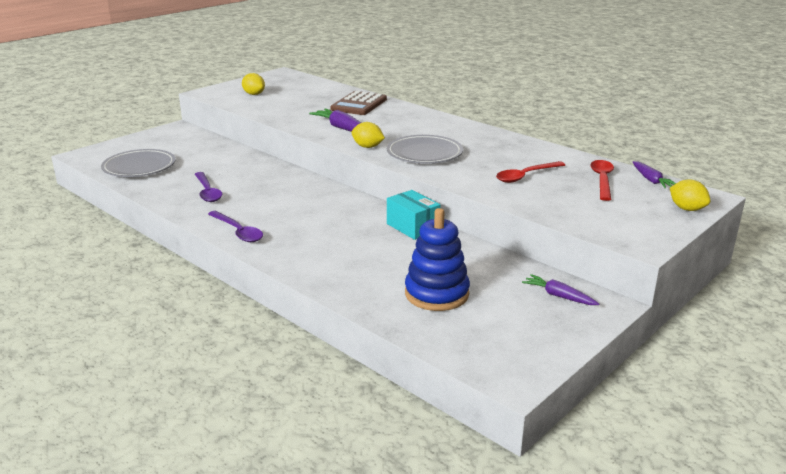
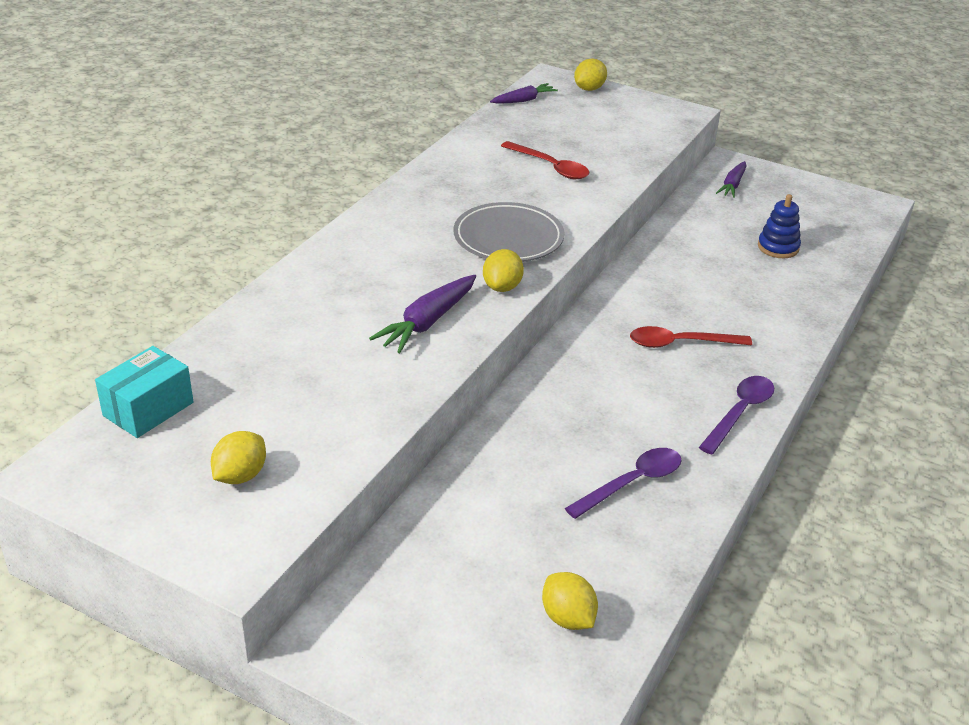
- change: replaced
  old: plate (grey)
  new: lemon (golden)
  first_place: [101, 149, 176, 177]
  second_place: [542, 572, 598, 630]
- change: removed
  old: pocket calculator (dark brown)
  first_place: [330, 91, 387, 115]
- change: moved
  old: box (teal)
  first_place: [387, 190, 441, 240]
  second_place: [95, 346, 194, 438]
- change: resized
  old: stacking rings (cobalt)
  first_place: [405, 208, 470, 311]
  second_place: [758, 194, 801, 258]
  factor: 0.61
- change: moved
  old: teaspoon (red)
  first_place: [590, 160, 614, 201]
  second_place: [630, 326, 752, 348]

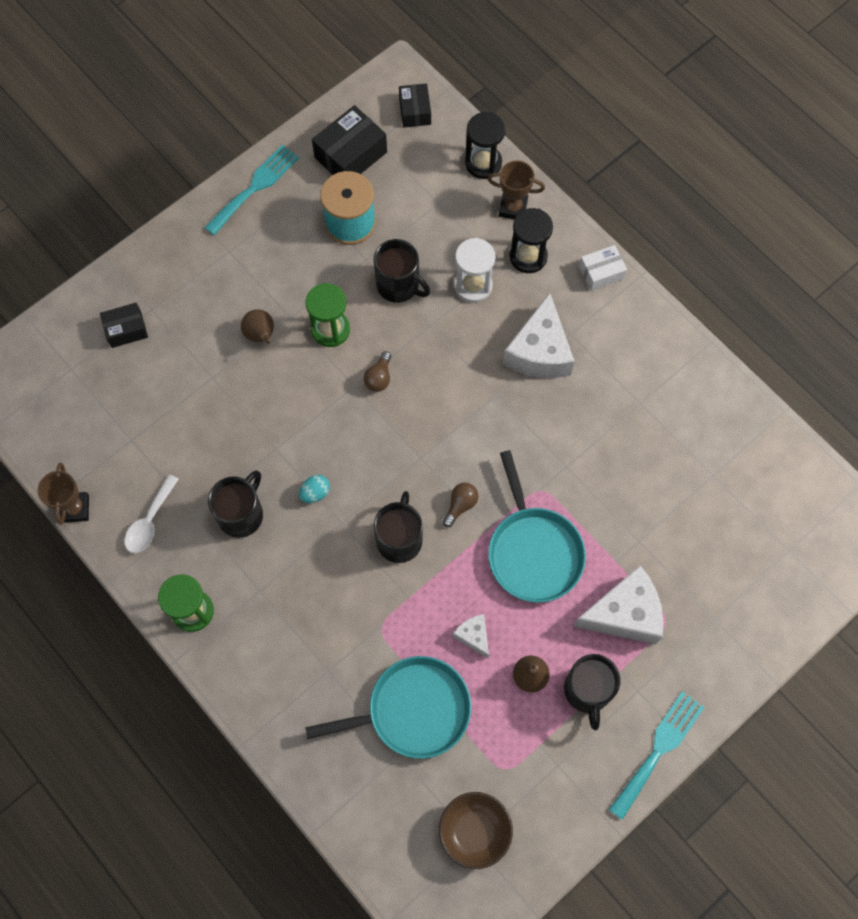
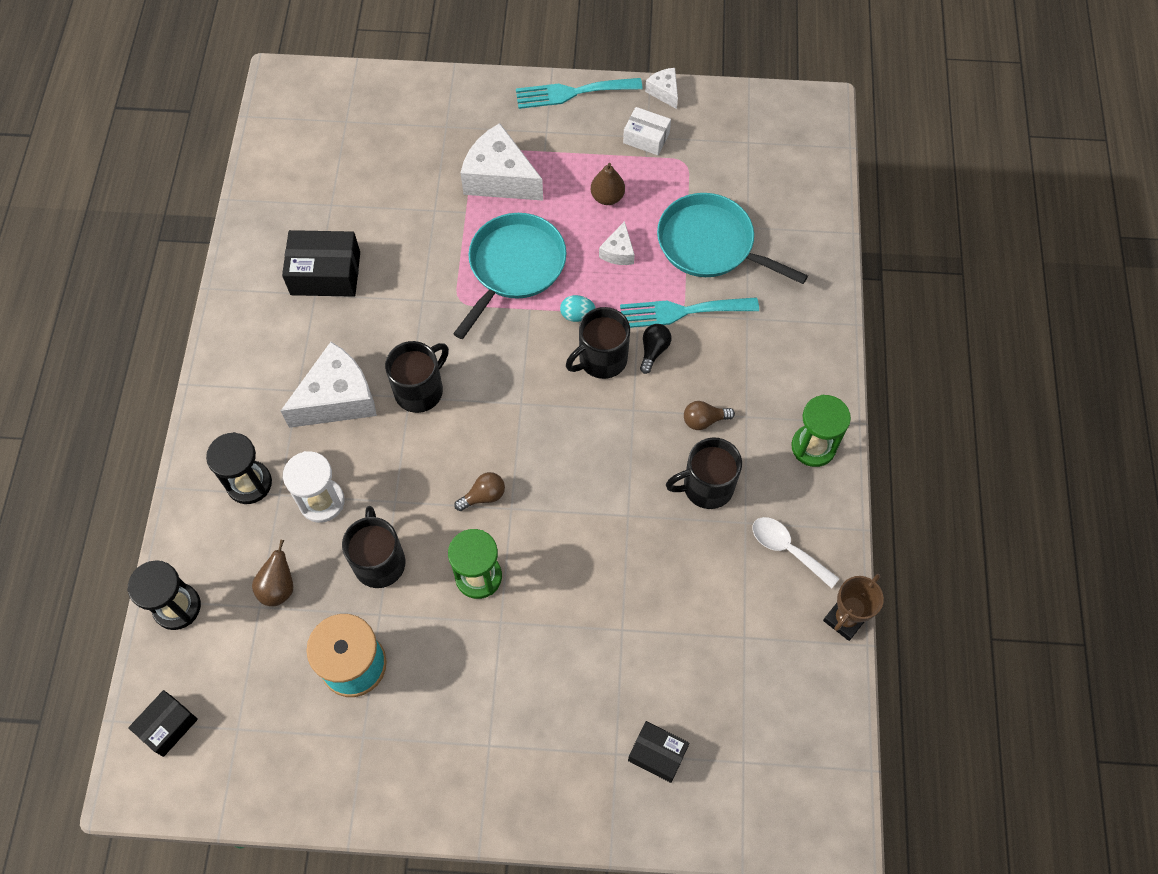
- change: turned
  old: teaspoon (pure white)
  first_place: [124, 474, 179, 553]
  second_place: [752, 517, 840, 589]
  degrees: -120
- change: moved
  old: fork (teal)
  first_place: [204, 145, 299, 235]
  second_place: [620, 297, 759, 328]
- change: moved
  old: pear (dark brown)
  first_place: [241, 309, 274, 344]
  second_place: [252, 539, 294, 606]
- change: moved
  old: toy egg (teal)
  first_place: [299, 475, 330, 503]
  second_place: [560, 295, 596, 322]
- change: moved
  old: box (jet-black)
  first_place: [312, 105, 387, 175]
  second_place: [282, 230, 360, 297]
- change: removed
  old: bowl (dark brown)
  first_place: [439, 792, 513, 869]
- change: moved
  old: lightbulb (dark brown)
  first_place: [443, 483, 478, 527]
  second_place: [684, 401, 735, 430]
- change: removed
  old: prize cup (dark brown)
  first_place: [488, 160, 545, 219]
- change: moved
  old: tea mug (jet-black)
  first_place: [564, 654, 621, 730]
  second_place: [385, 341, 449, 413]
- change: moved
  old: box (pure white)
  first_place: [579, 245, 627, 291]
  second_place: [623, 107, 671, 155]
- change: added
  new: lightbulb (jet-black)
  second_place: [640, 324, 672, 374]
- change: added
  new: piece of cheese (pure white)
  second_place: [645, 68, 678, 109]

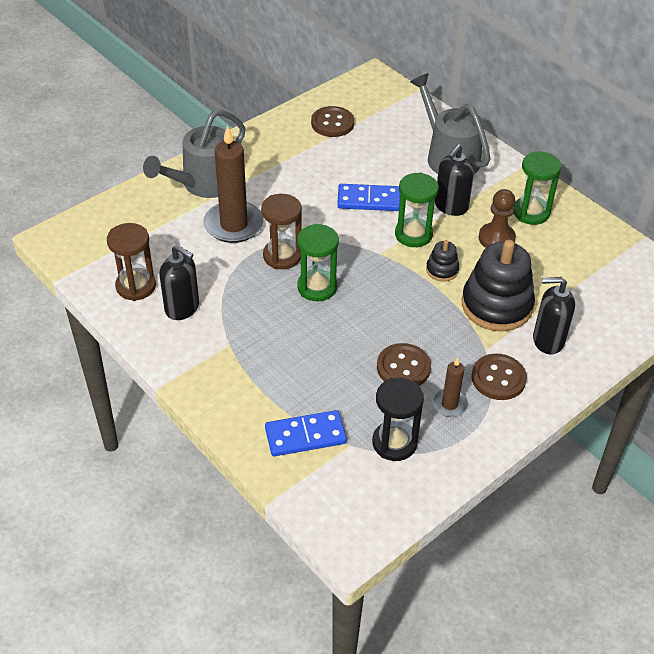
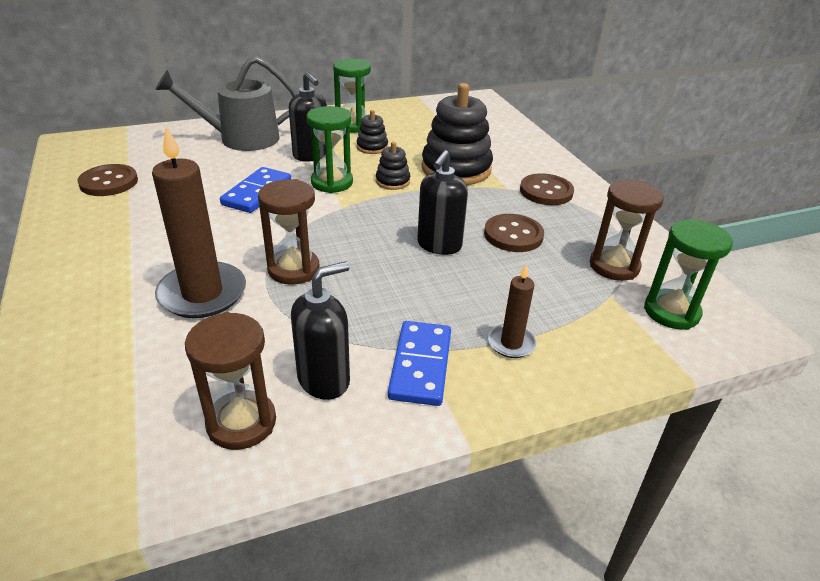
- change: removed
  old: sprinkling can (grey)
  first_place: [143, 109, 246, 198]
- change: moved
  old: domino tile (cobalt)
  first_place: [265, 410, 347, 456]
  second_place: [388, 321, 451, 406]
- change: moved
  old: hourglass (emerald)
  first_place: [297, 224, 339, 301]
  second_place: [644, 219, 733, 330]
- change: recoloured
  old: hourglass (jet-black)
  new: hourglass (dark brown)
  first_place: [372, 377, 424, 461]
  second_place: [590, 180, 664, 281]
- change: moved
  old: wax candle (dark brown)
  first_place: [432, 357, 468, 417]
  second_place: [488, 264, 536, 358]
- change: replaced
  old: pawn (dark brown)
  new: stacking rings (jet-black)
  first_place: [478, 189, 516, 248]
  second_place: [357, 110, 388, 154]
- change: moved
  old: soap pump (jet-black)
  first_place: [533, 277, 575, 355]
  second_place: [417, 150, 468, 255]

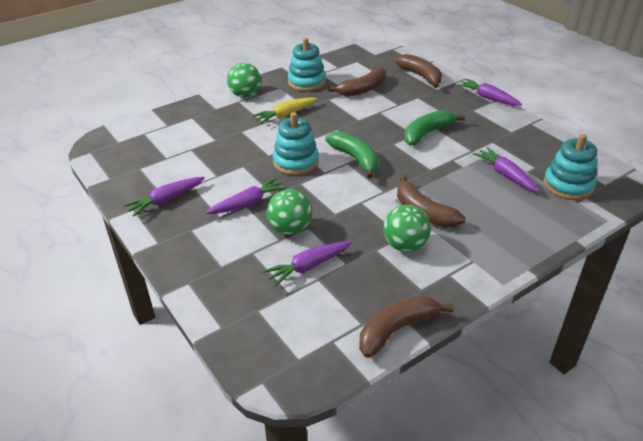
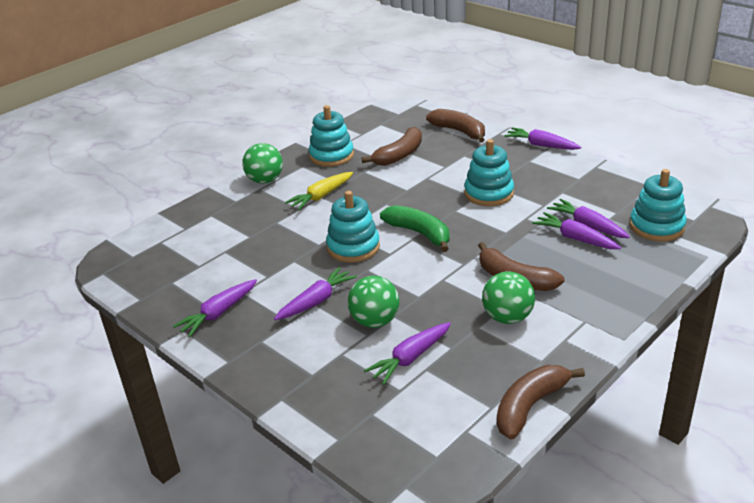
- change: replaced
  old: banana fruit (emerald)
  new: stacking rings (teal)
  first_place: [404, 110, 465, 146]
  second_place: [464, 139, 514, 206]
- change: added
  new: root vegetable (royal purple)
  second_place: [532, 212, 621, 249]

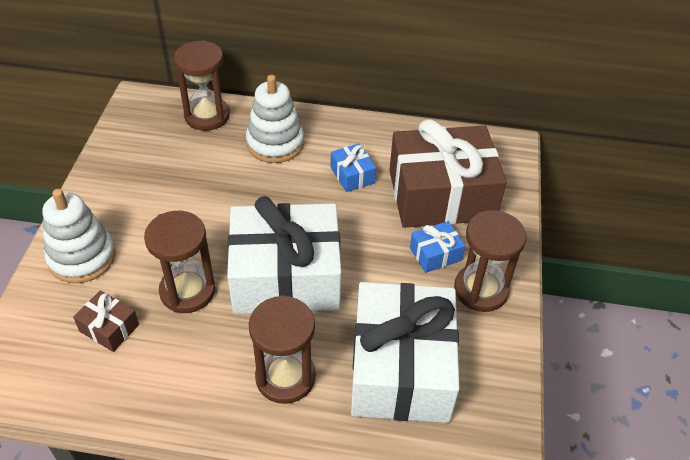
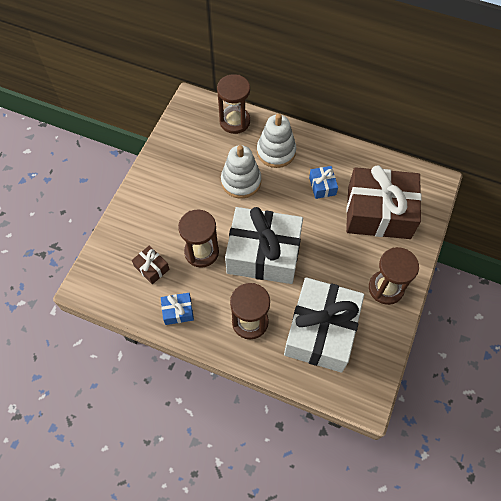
- change: moved
  old: stacking rings (pure white)
  first_place: [43, 189, 116, 283]
  second_place: [221, 145, 261, 198]
- change: moved
  old: gift (cobalt)
  first_place: [410, 221, 465, 273]
  second_place: [161, 293, 194, 325]

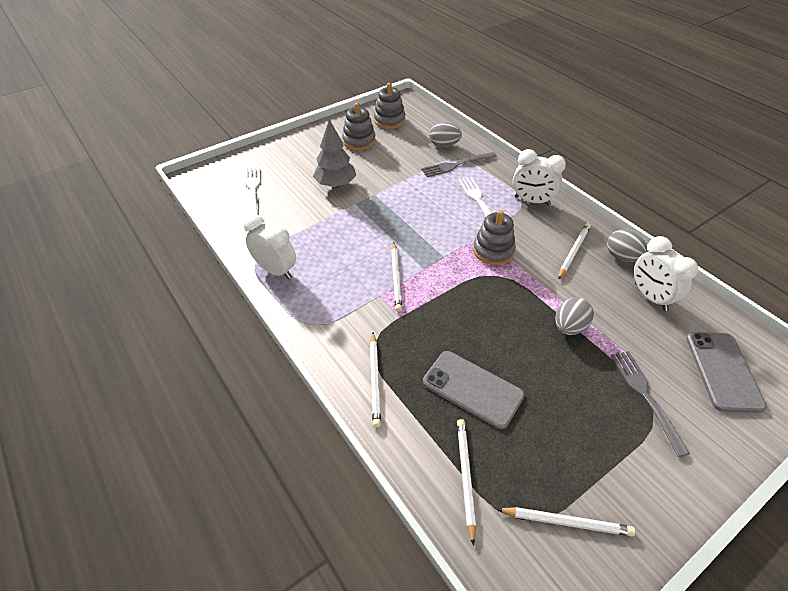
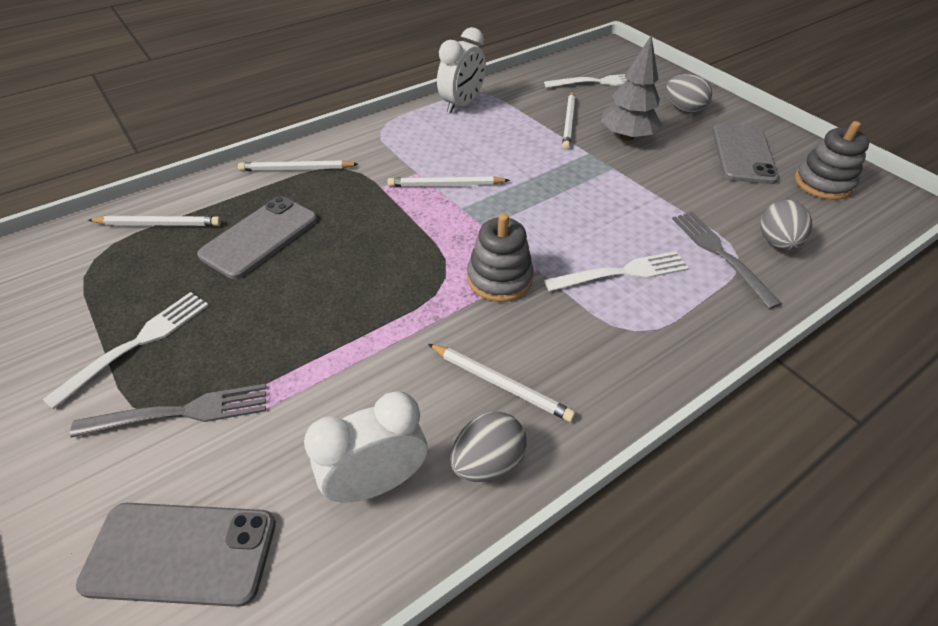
- change: replaced
  old: stacking rings (grey)
  new: smartphone (grey)
  first_place: [342, 103, 376, 150]
  second_place: [712, 123, 779, 184]
- change: moved
  old: lead pencil (pure white)
  first_place: [497, 507, 635, 536]
  second_place: [562, 91, 575, 150]
- change: removed
  old: bedside clock (pure white)
  first_place: [513, 149, 566, 205]
- change: moved
  old: toy egg (grey)
  first_place: [555, 297, 594, 335]
  second_place: [666, 74, 712, 113]
- change: added
  new: fork (pure white)
  second_place: [43, 292, 209, 409]

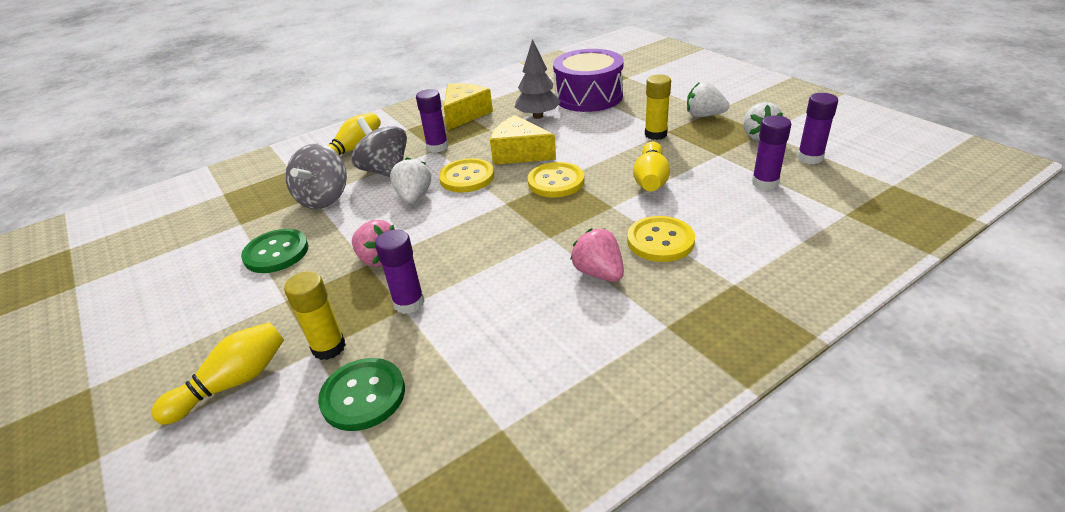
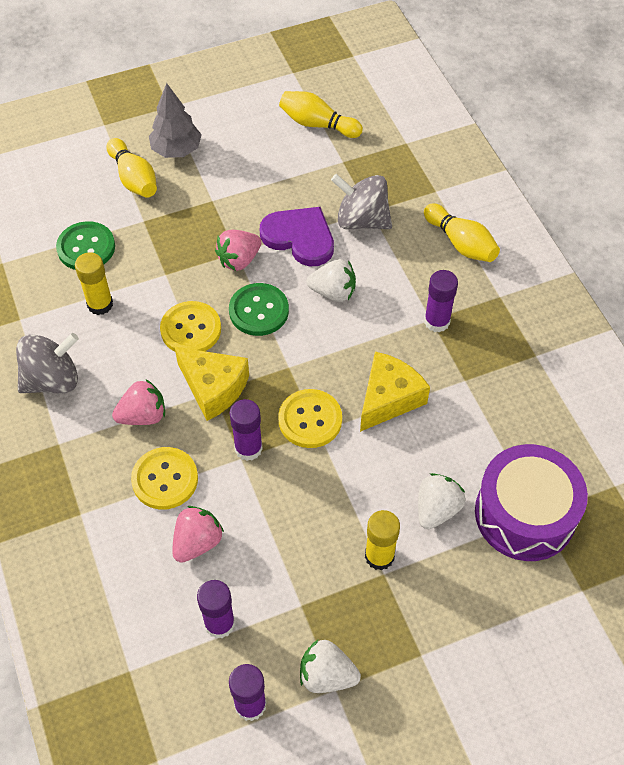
- change: moved
  old: sewing button (emerald)
  first_place: [241, 229, 308, 273]
  second_place: [229, 283, 289, 336]
- change: moved
  old: glue (golden)
  first_place: [284, 271, 346, 360]
  second_place: [75, 252, 113, 315]
- change: moved
  old: spinning top (grey)
  first_place: [351, 118, 407, 177]
  second_place: [16, 333, 79, 394]
- change: moved
  old: glue (royal purple)
  first_place: [375, 229, 425, 314]
  second_place: [230, 399, 263, 461]
- change: moved
  old: sewing button (golden)
  first_place: [439, 158, 494, 193]
  second_place: [160, 301, 221, 352]
- change: moved
  old: piece of cheese (golden)
  first_place: [444, 84, 493, 130]
  second_place: [175, 347, 249, 421]
- change: moved
  old: toy tree (grey)
  first_place: [514, 39, 561, 119]
  second_place: [149, 83, 202, 158]
- change: moved
  old: skittle (golden)
  first_place: [633, 141, 670, 191]
  second_place: [279, 91, 363, 138]
- change: moved
  old: berry (pure white)
  first_place: [687, 81, 729, 117]
  second_place: [418, 473, 465, 529]
- change: added
  new: berry (pink)
  second_place: [172, 506, 224, 563]
- change: added
  new: heart (royal purple)
  second_place: [260, 207, 334, 266]

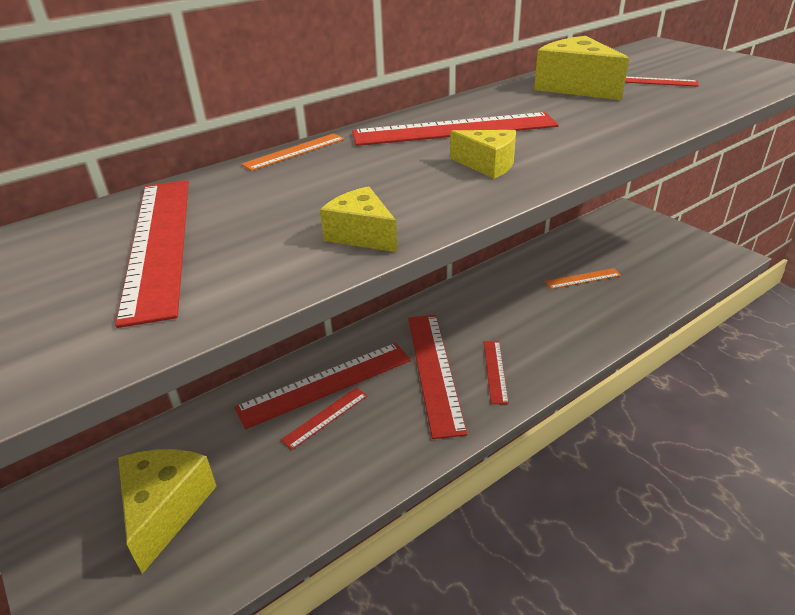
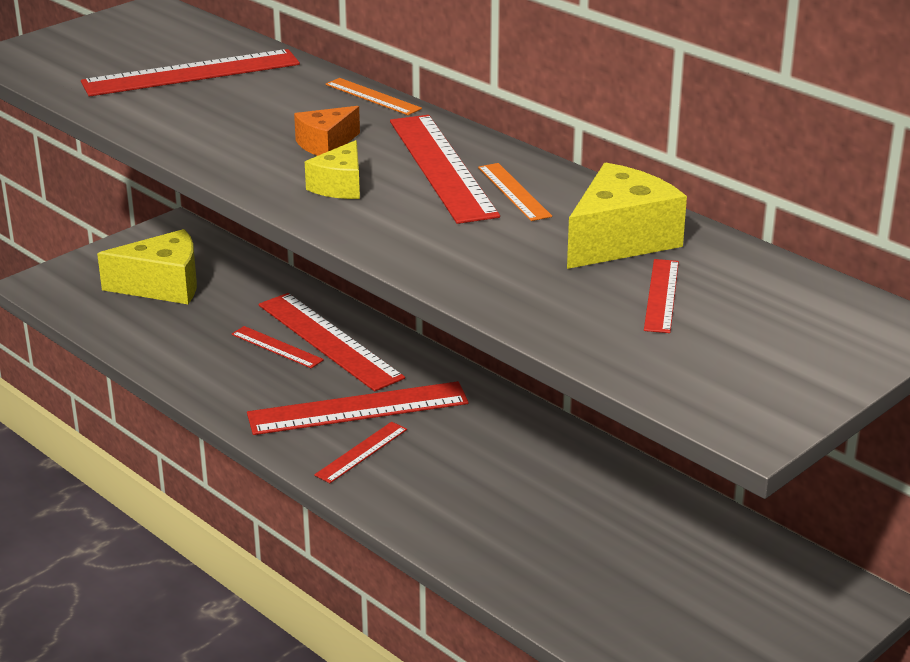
- change: removed
  old: piece of cheese (golden)
  first_place: [320, 186, 398, 253]
- change: turned
  old: measuring stick (red)
  first_place: [484, 341, 509, 404]
  second_place: [314, 422, 407, 483]
  degrees: -45
- change: moved
  old: measuring stick (orange)
  first_place: [545, 268, 621, 289]
  second_place: [478, 163, 552, 221]
- change: added
  new: piece of cheese (orange)
  second_place: [294, 106, 360, 156]

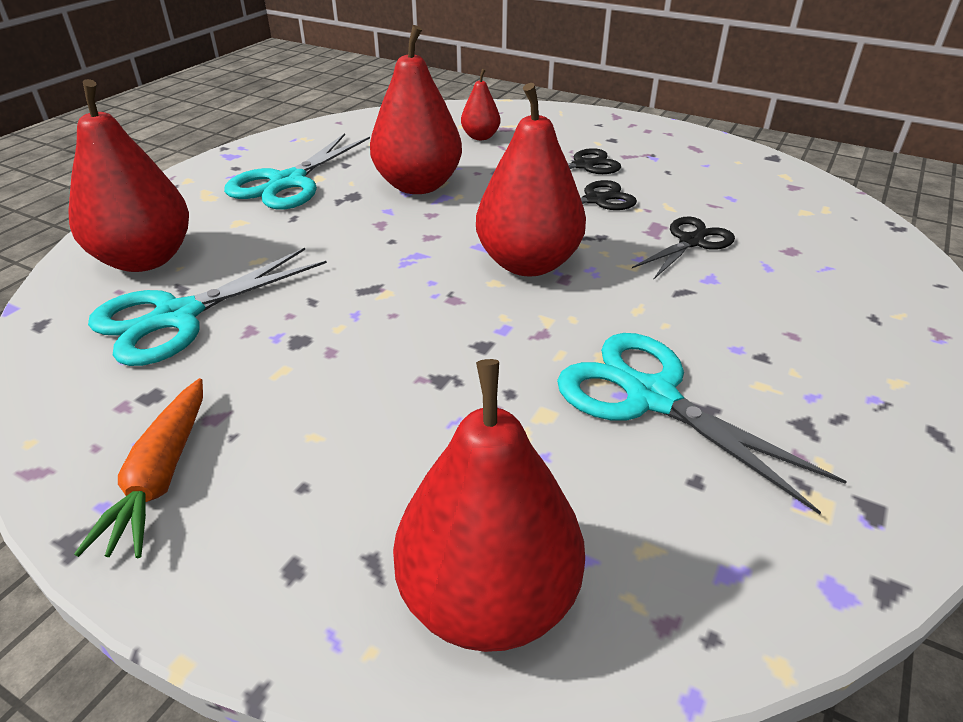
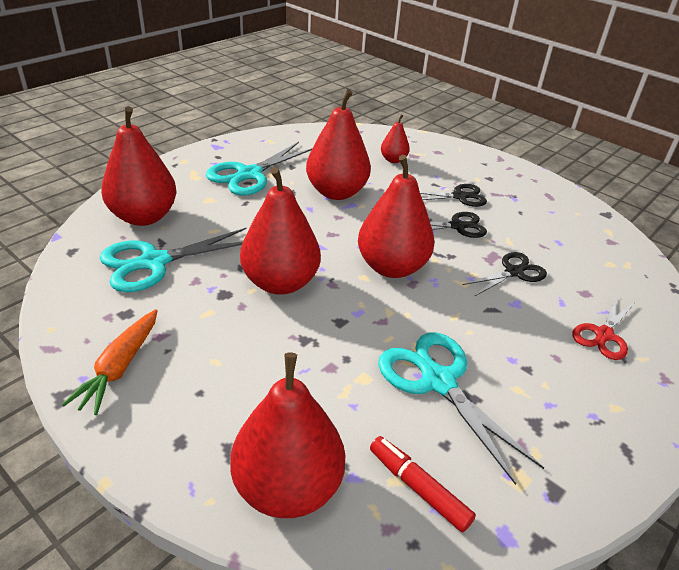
- change: added
  new: pear (red)
  second_place: [240, 167, 321, 295]
- change: added
  new: marker pen (red)
  second_place: [370, 436, 476, 532]
- change: added
  new: pair of scissors (red)
  second_place: [573, 295, 635, 360]

